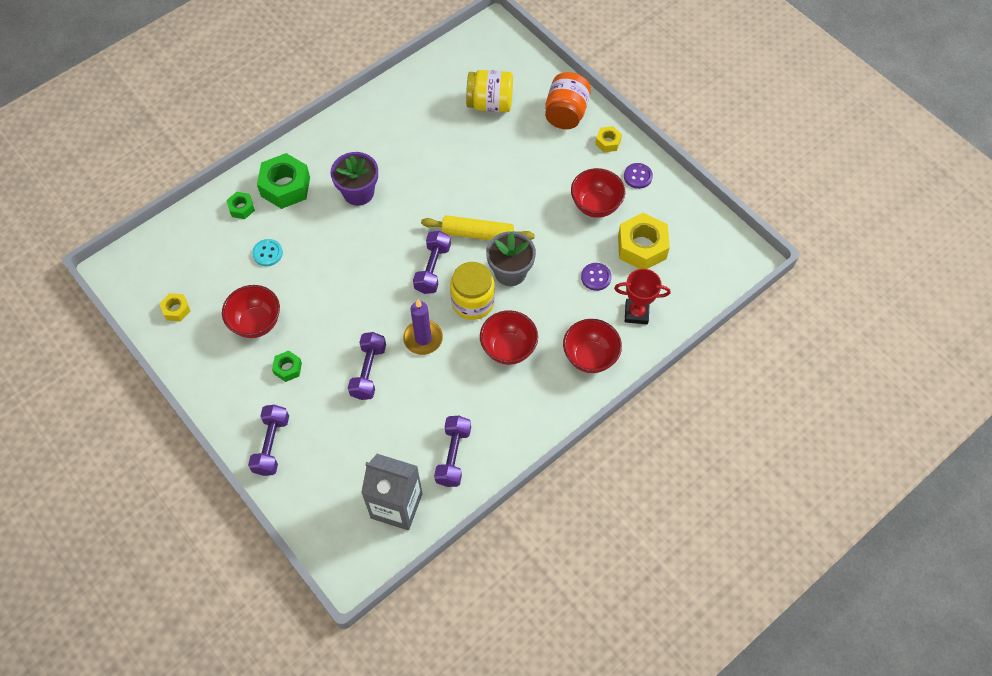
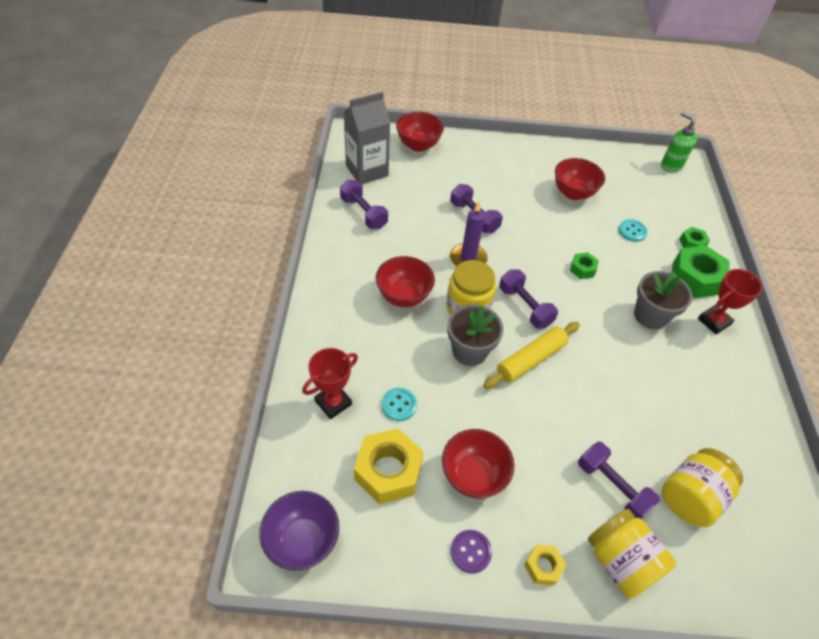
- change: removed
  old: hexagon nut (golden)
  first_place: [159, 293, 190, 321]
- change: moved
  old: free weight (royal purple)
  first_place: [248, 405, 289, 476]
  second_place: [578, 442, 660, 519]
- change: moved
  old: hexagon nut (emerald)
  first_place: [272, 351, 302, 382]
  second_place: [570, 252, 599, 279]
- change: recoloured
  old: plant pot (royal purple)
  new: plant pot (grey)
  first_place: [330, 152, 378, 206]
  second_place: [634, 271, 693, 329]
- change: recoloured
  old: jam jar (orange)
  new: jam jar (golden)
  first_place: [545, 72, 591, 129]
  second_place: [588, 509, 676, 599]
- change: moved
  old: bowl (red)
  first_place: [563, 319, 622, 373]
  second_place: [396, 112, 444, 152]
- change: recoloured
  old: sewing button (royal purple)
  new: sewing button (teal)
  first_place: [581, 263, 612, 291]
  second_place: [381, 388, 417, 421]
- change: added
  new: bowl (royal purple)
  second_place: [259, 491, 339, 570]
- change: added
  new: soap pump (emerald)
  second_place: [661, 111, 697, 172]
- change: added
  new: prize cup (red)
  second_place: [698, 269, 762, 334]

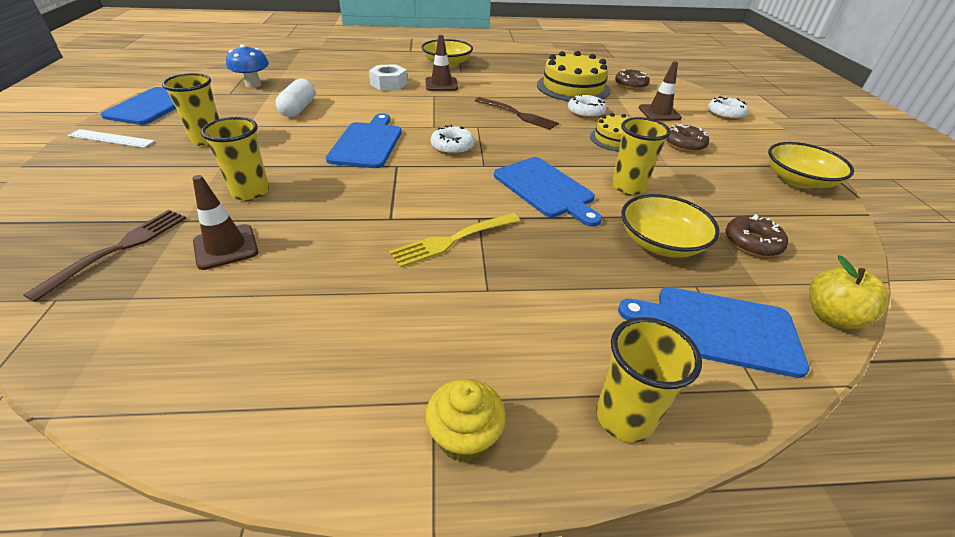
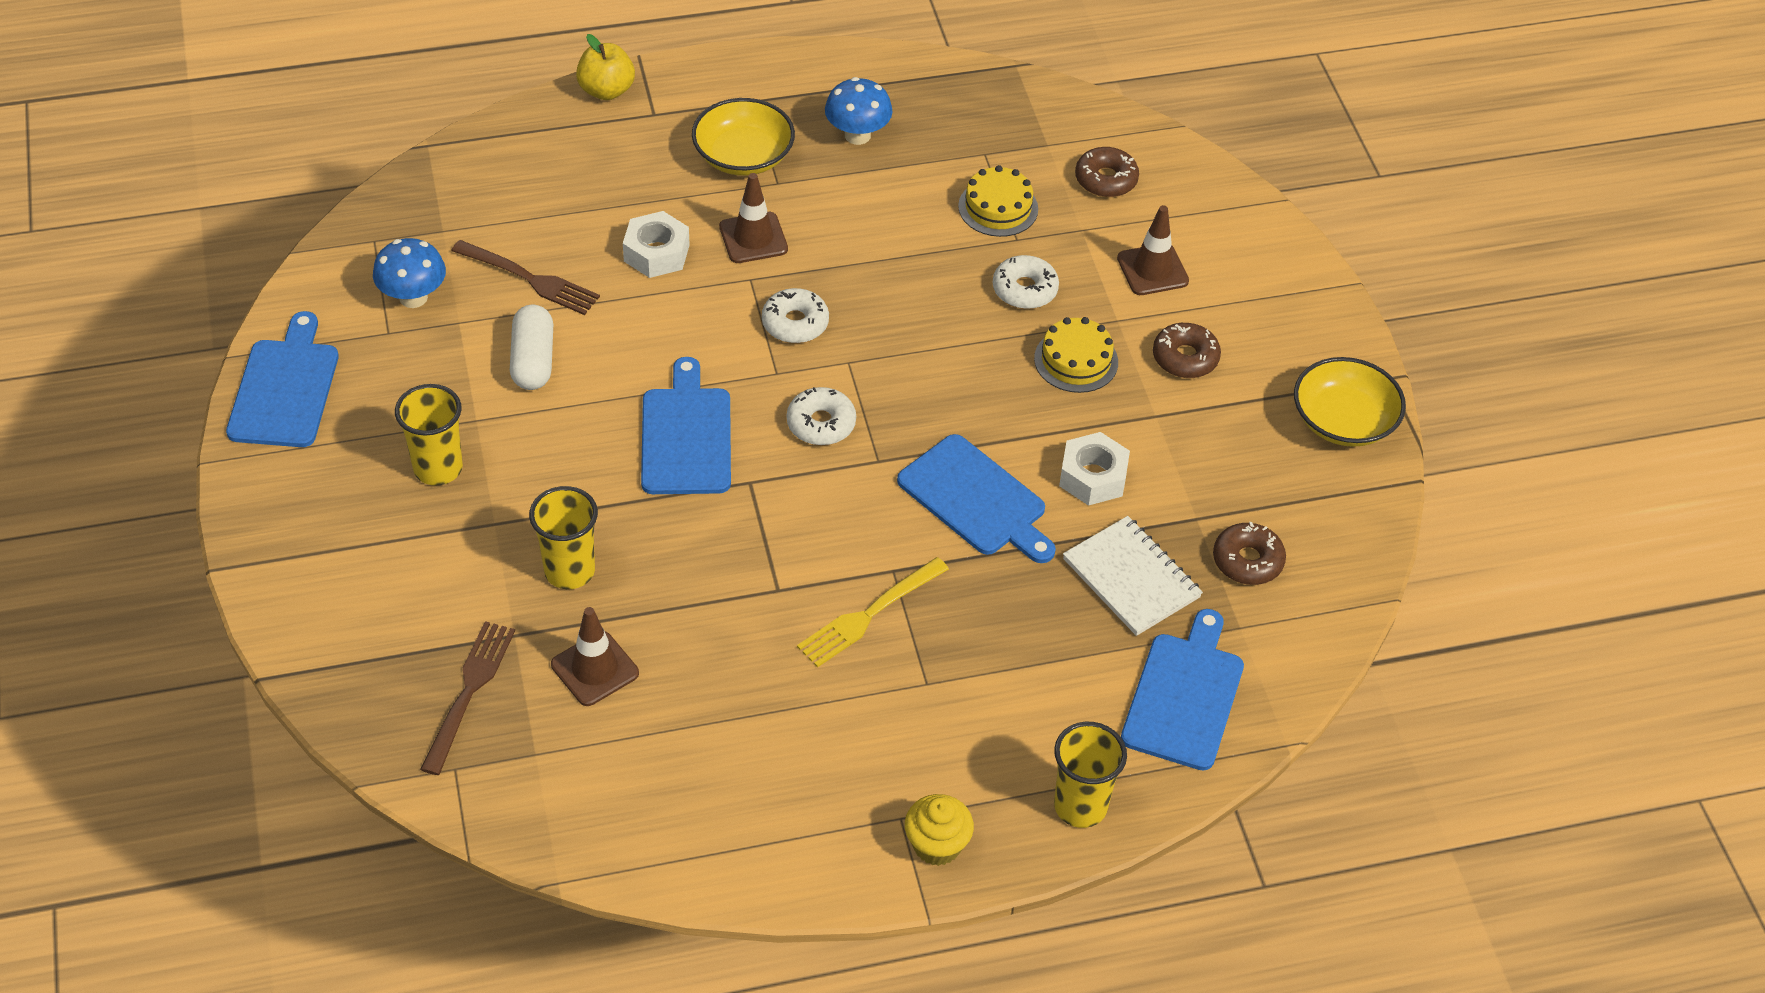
- change: removed
  old: measuring stick (pure white)
  first_place: [67, 129, 155, 148]
- change: moved
  old: fork (dark brown)
  first_place: [475, 97, 559, 130]
  second_place: [451, 240, 600, 315]
- change: resized
  old: cake (golden)
  first_place: [537, 51, 610, 101]
  second_place: [958, 165, 1038, 237]
  factor: 0.58
- change: replaced
  old: beaker (golden)
  new: hexagon nut (pure white)
  first_place: [612, 117, 671, 195]
  second_place: [1059, 432, 1130, 506]
- change: turned
  old: chopping board (cobalt)
  first_place: [618, 287, 809, 378]
  second_place: [1121, 609, 1244, 771]
  degrees: 105
- change: replaced
  old: bowl (golden)
  new: notepad (pure white)
  first_place: [621, 194, 720, 258]
  second_place: [1063, 516, 1203, 636]
- change: moved
  old: doughnut (pure white)
  first_place: [708, 96, 748, 120]
  second_place: [762, 288, 829, 343]
- change: moved
  old: toy apple (golden)
  first_place: [809, 255, 889, 329]
  second_place: [576, 34, 635, 100]
- change: added
  new: fungus (cobalt)
  second_place: [825, 77, 892, 145]

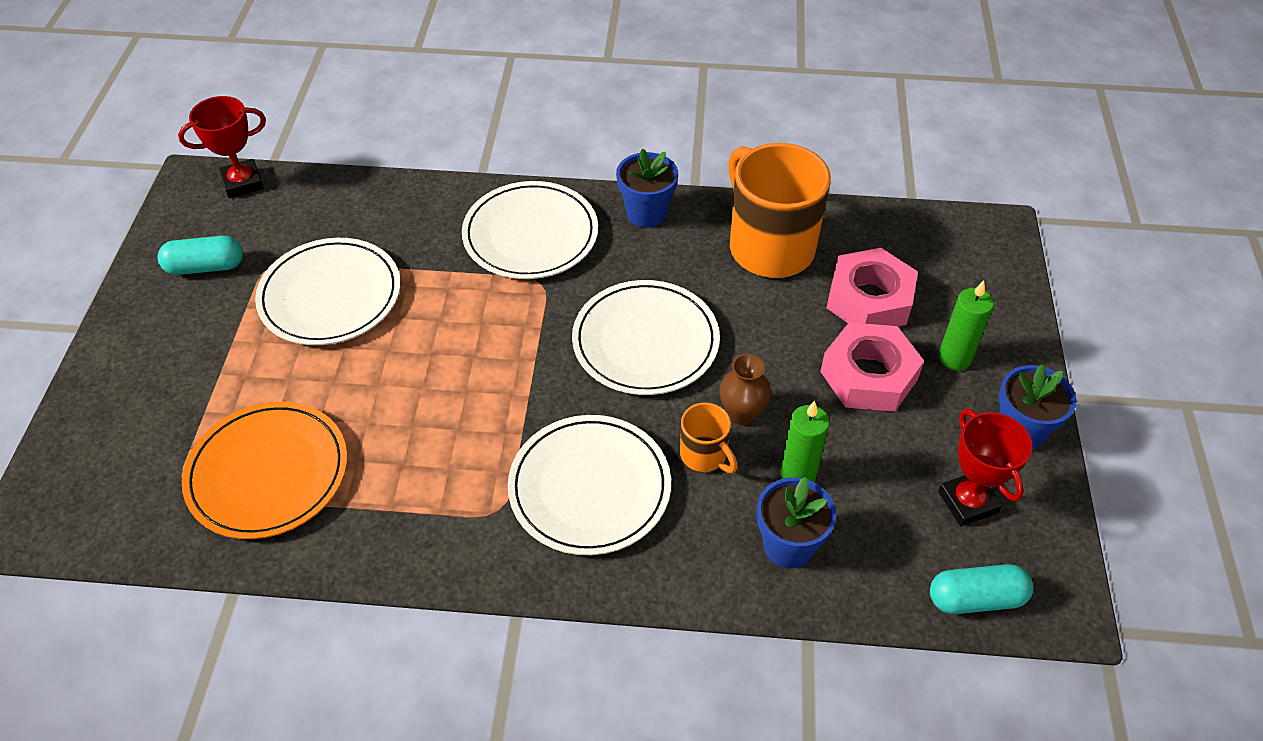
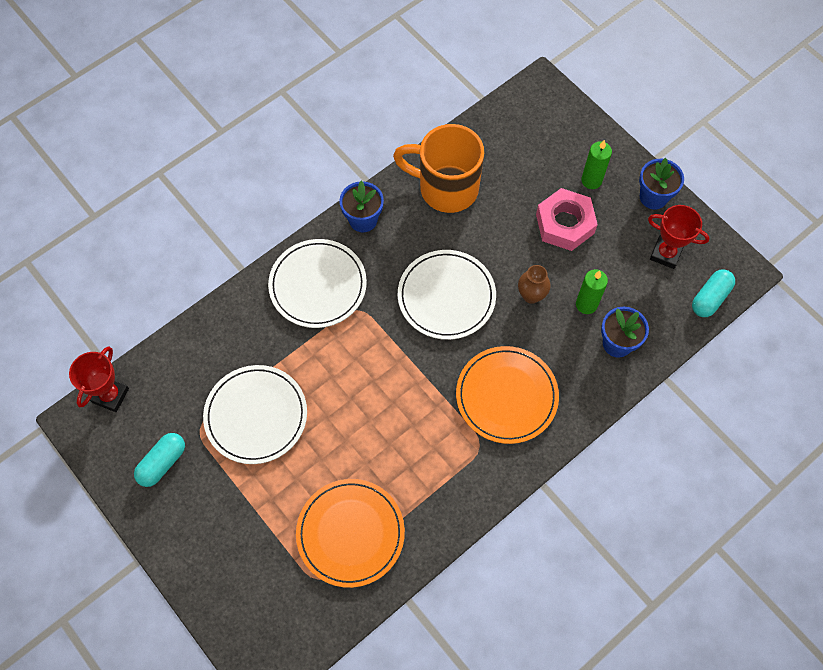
- change: recoloured
  old: plate (pure white)
  new: plate (orange)
  first_place: [508, 415, 671, 555]
  second_place: [456, 346, 559, 444]
- change: removed
  old: tea mug (orange)
  first_place: [680, 402, 738, 473]
- change: removed
  old: hexagon nut (pink)
  first_place: [827, 248, 918, 326]

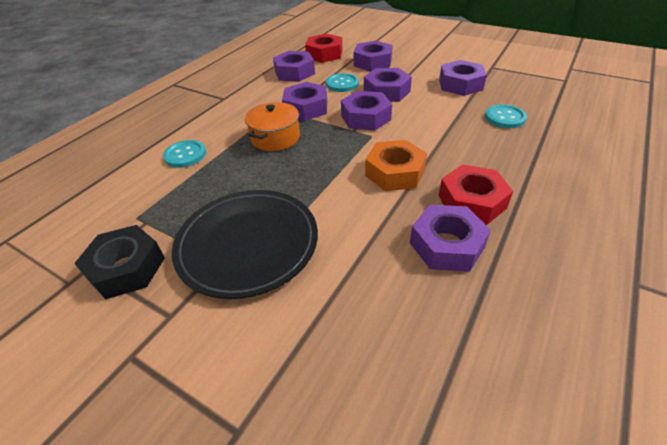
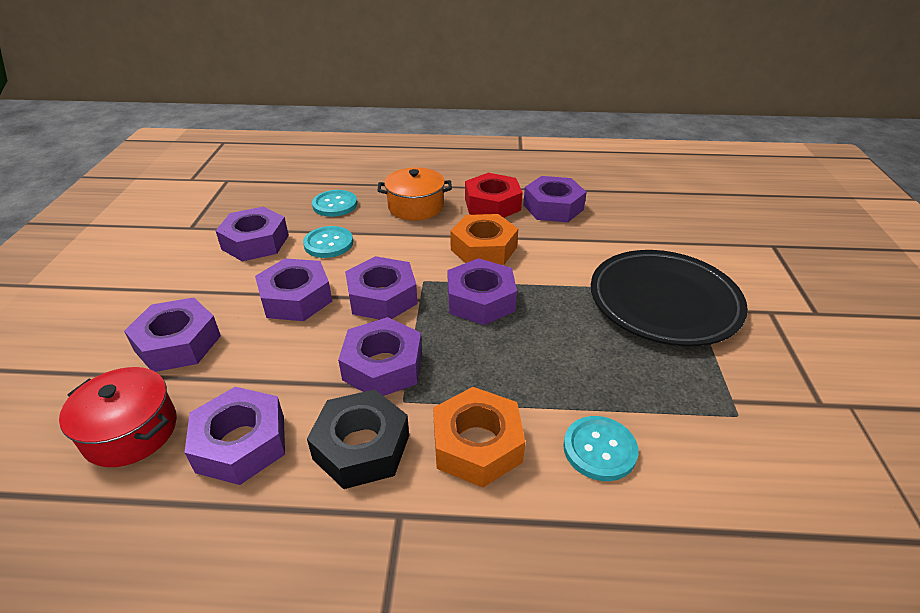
- change: moved
  old: hexagon nut (jet-black)
  first_place: [74, 225, 165, 299]
  second_place: [307, 389, 409, 489]
- change: moved
  old: pot (orange)
  first_place: [245, 102, 300, 151]
  second_place: [378, 167, 452, 221]
- change: replaced
  old: hexagon nut (red)
  new: pot (red)
  first_place: [305, 33, 342, 63]
  second_place: [59, 367, 177, 467]
- change: moved
  old: sewing button (teal)
  first_place: [326, 73, 359, 92]
  second_place: [303, 226, 353, 258]
- change: added
  new: hexagon nut (orange)
  second_place: [433, 387, 525, 488]
- change: added
  new: hexagon nut (royal purple)
  second_place: [447, 258, 517, 325]

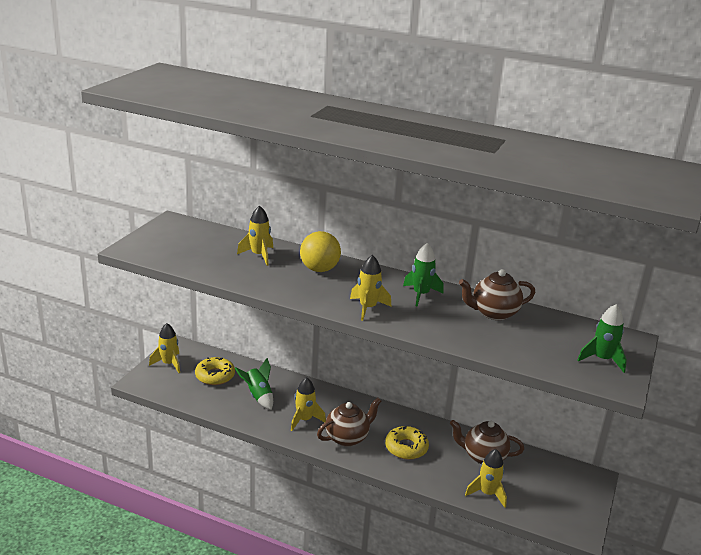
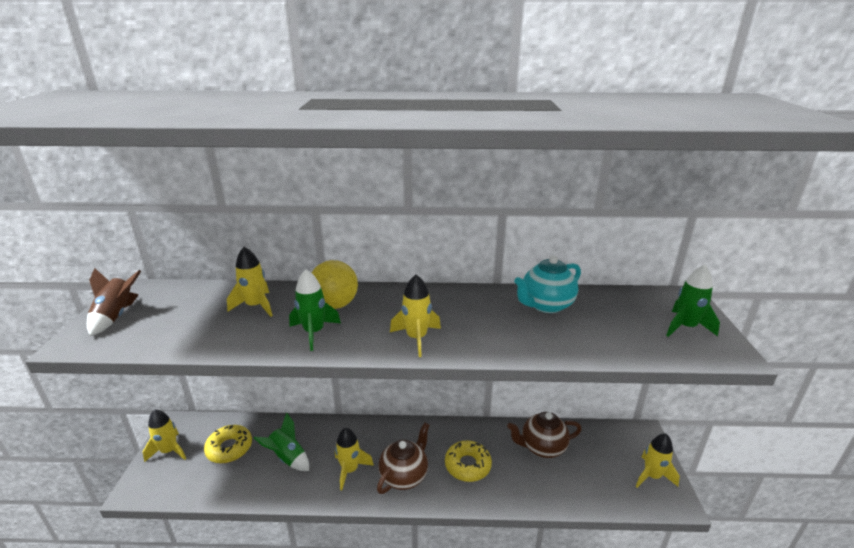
- change: moved
  old: spaceship (emerald)
  first_place: [403, 243, 444, 307]
  second_place: [289, 269, 341, 351]
- change: recoloured
  old: tea pot (dark brown)
  new: tea pot (teal)
  first_place: [459, 269, 535, 320]
  second_place: [514, 256, 581, 313]
- change: moved
  old: spaceship (golden)
  first_place: [465, 449, 507, 508]
  second_place: [635, 433, 680, 488]
- change: added
  new: spaceship (dark brown)
  second_place: [87, 268, 141, 336]

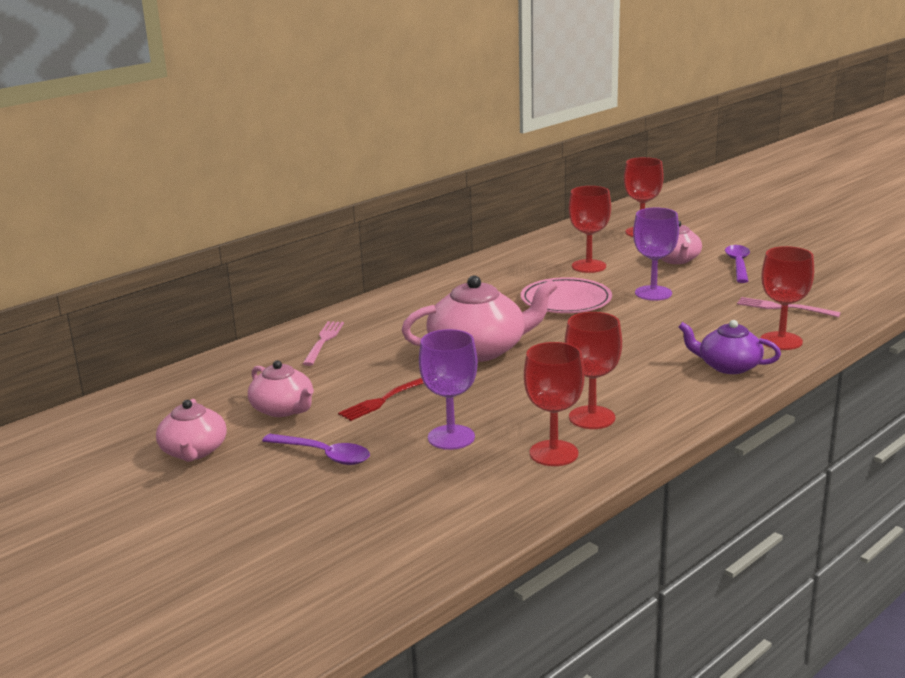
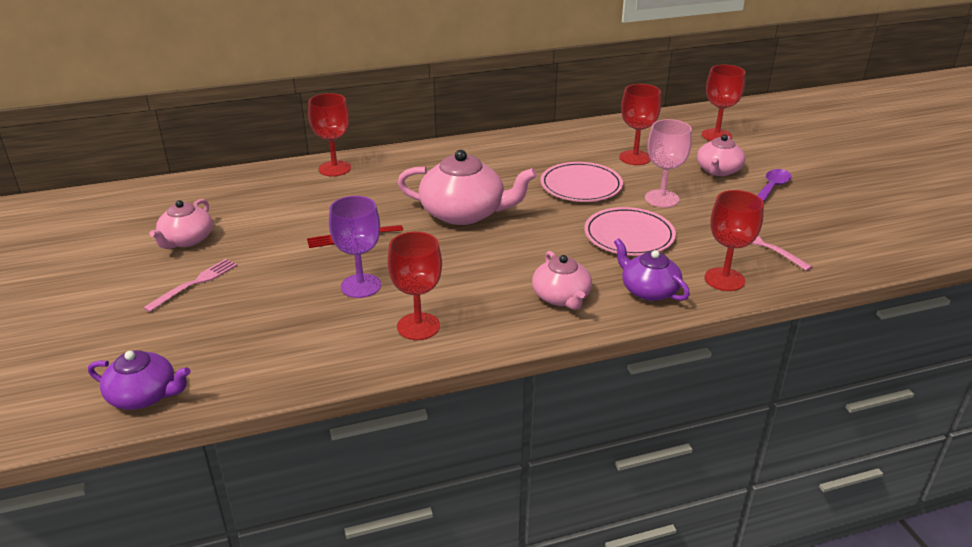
- change: moved
  old: tea pot (pink)
  first_place: [248, 360, 314, 417]
  second_place: [532, 251, 592, 310]
- change: removed
  old: teaspoon (royal purple)
  first_place: [262, 434, 370, 465]
- change: moved
  old: fork (pink)
  first_place: [303, 321, 344, 366]
  second_place: [143, 259, 238, 312]
- change: moved
  old: goblet (red)
  first_place: [565, 312, 622, 429]
  second_place: [308, 93, 351, 177]
- change: recoloured
  old: goblet (royal purple)
  new: goblet (pink)
  first_place: [633, 208, 679, 301]
  second_place: [645, 119, 692, 208]
- change: added
  new: tea pot (royal purple)
  second_place: [88, 350, 191, 410]
- change: added
  new: plate (pink)
  second_place: [584, 207, 676, 256]

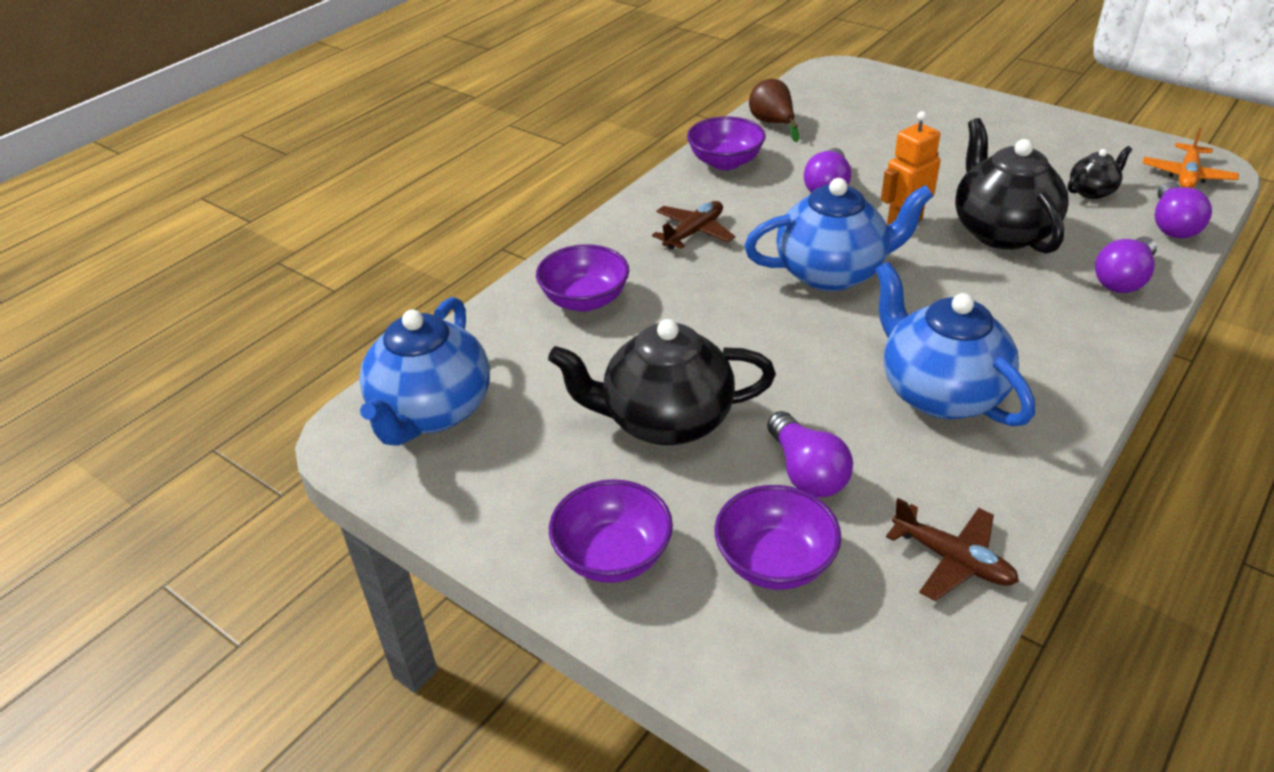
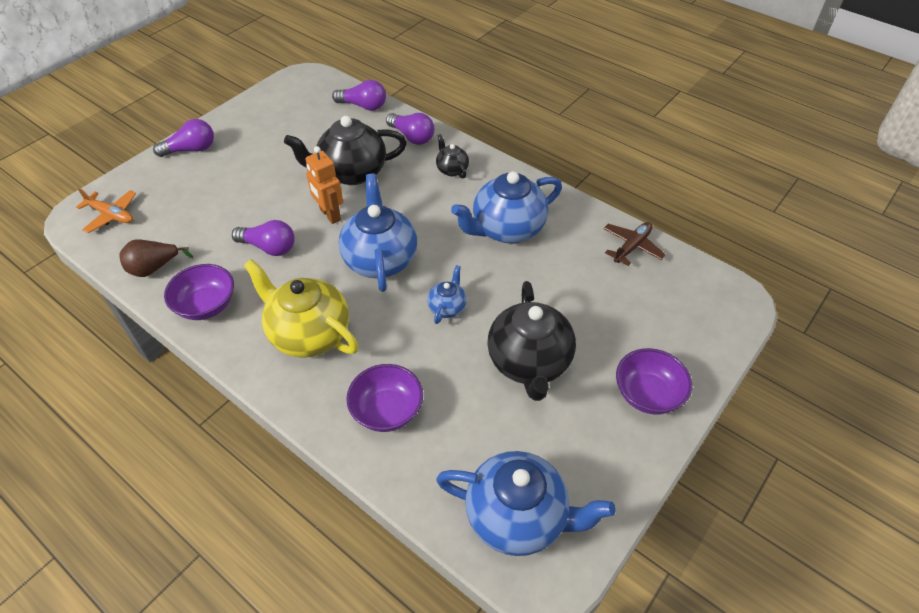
- change: replaced
  old: toy plane (dark brown)
  new: tea pot (golden)
  first_place: [652, 201, 735, 250]
  second_place: [243, 259, 359, 358]
- change: removed
  old: bowl (royal purple)
  first_place: [714, 485, 841, 590]
- change: moved
  old: lightbulb (royal purple)
  first_place: [767, 411, 853, 497]
  second_place: [153, 119, 214, 157]
- change: moved
  old: tea pot (jet-black)
  first_place: [1068, 146, 1132, 199]
  second_place: [436, 134, 469, 178]
- change: moved
  old: toy plane (orange)
  first_place: [1143, 128, 1239, 188]
  second_place: [76, 188, 136, 233]
- change: added
  new: tea pot (cobalt)
  second_place: [427, 265, 467, 324]

